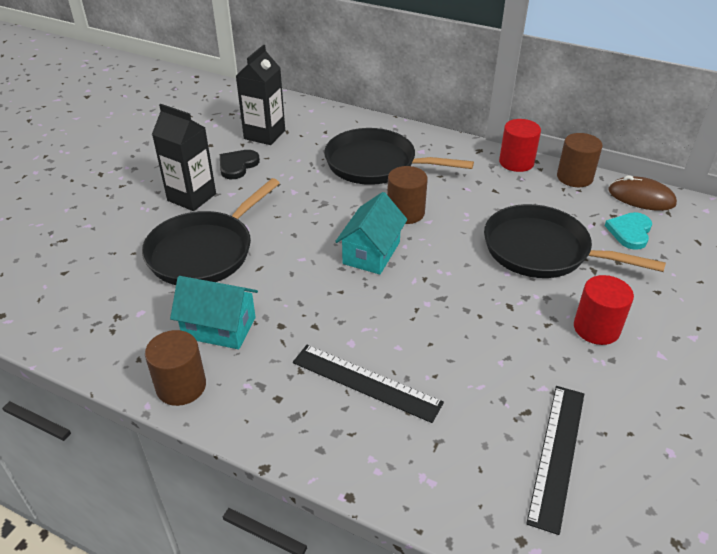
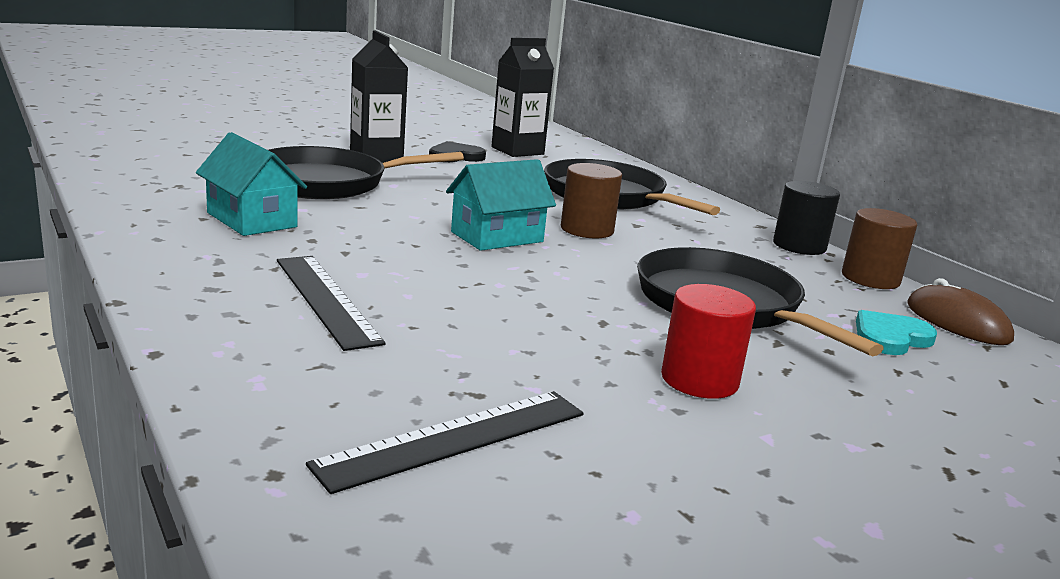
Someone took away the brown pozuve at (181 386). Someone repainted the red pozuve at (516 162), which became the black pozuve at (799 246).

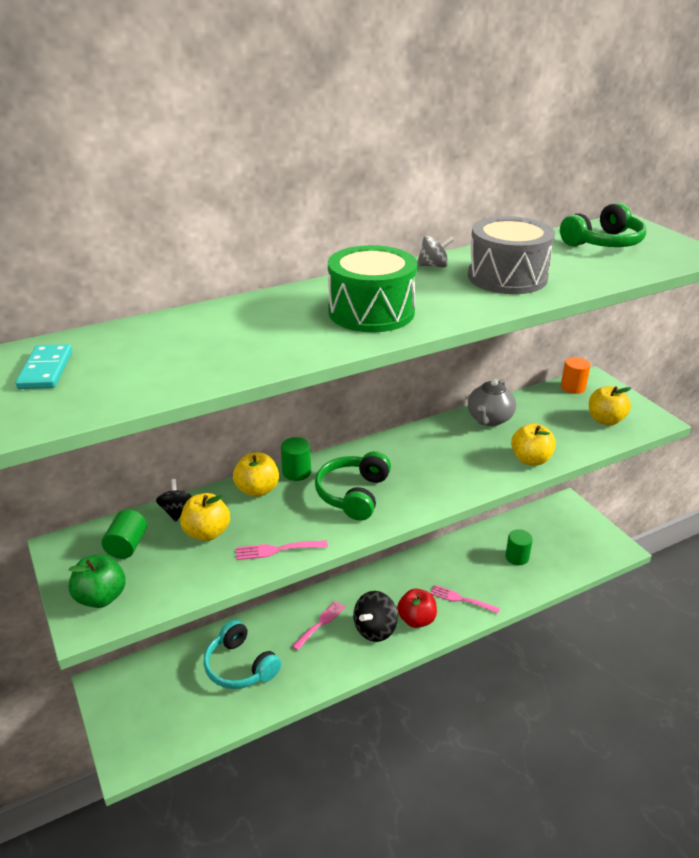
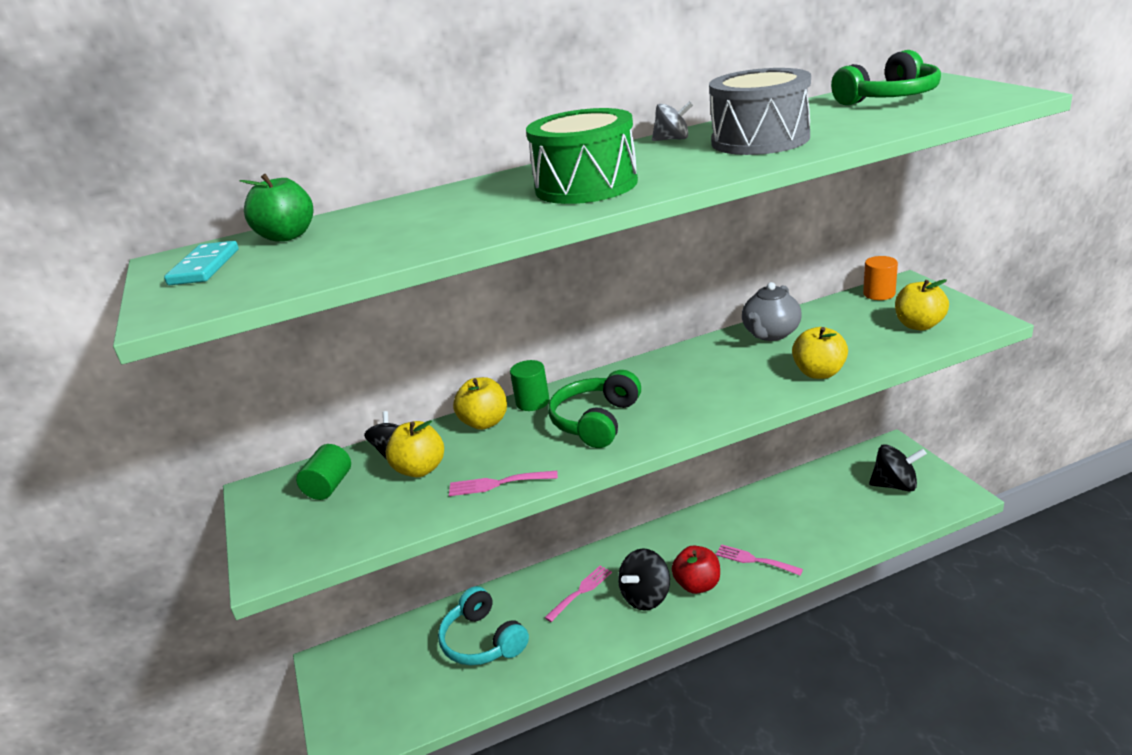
Someone took away the green pozuve at (517 557). Someone put down the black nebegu at (895 485). Someone carried the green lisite from (101 597) to (287 236).

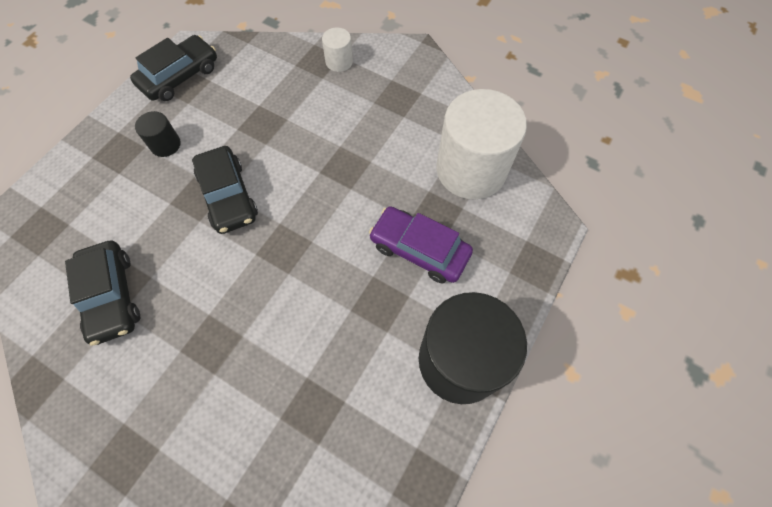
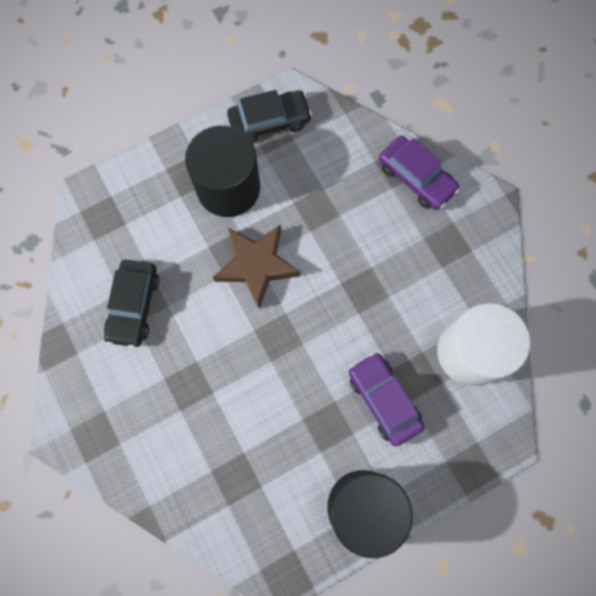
Someone swapped the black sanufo at (228 196) for the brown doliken at (256 265). Someone swapped the white pozuve at (339 62) for the purple sanufo at (416 178). Someone scaled the black pozuve at (165 145) by 2.27.

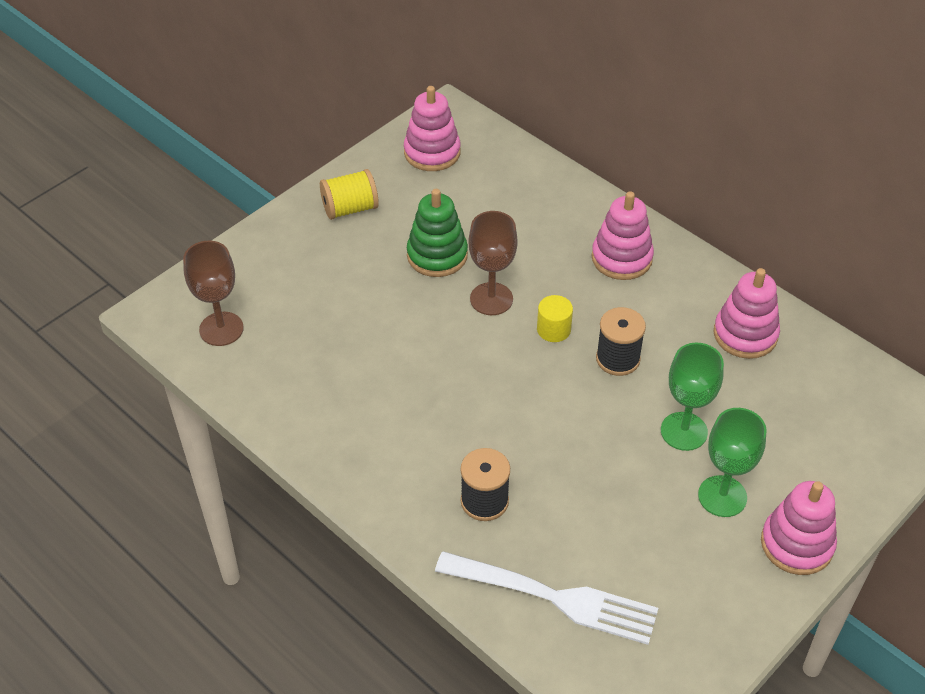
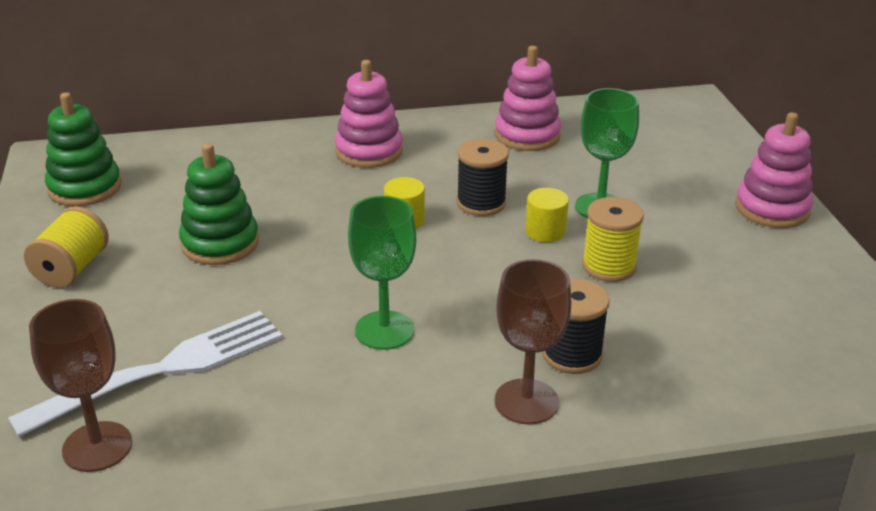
Someone put down the yellow pozuve at (545 231). Someone put down the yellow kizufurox at (608 266). Someone carried the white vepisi from (552 598) to (161 371). Someone carried the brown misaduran from (491 299) to (526 401). Someone carried the green misaduran from (722 496) to (384 330). Someone repainted the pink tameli at (432 152), which became the green tameli at (85 188).

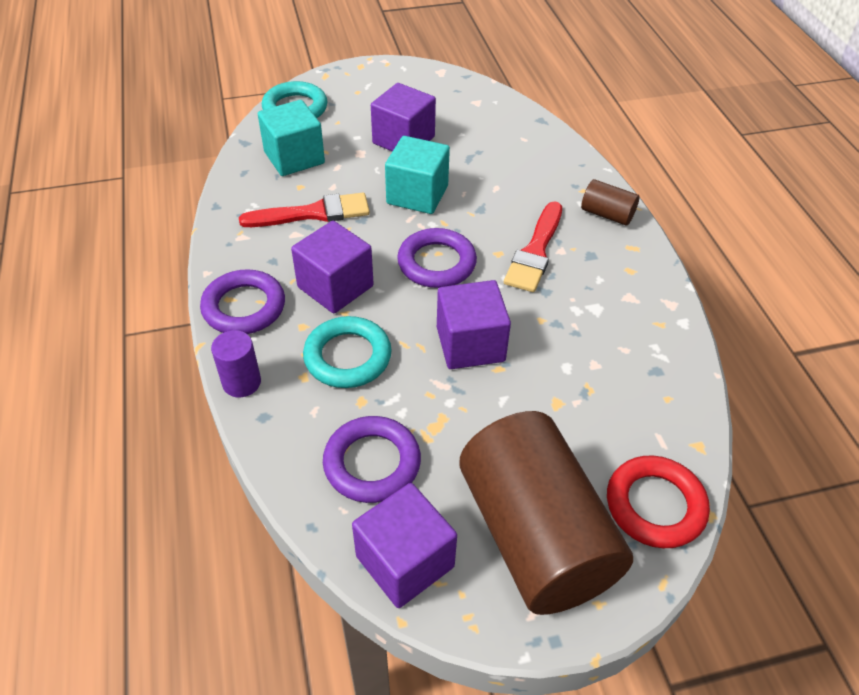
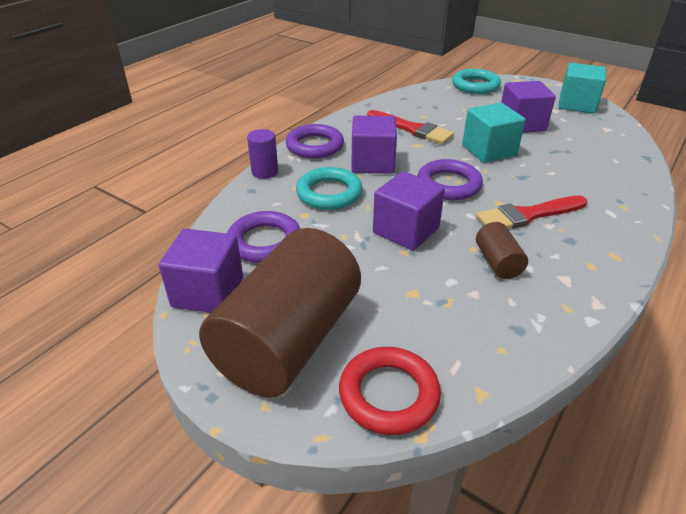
Someone carried the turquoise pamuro from (294 158) to (577 104). Someone carried the brown pozuve from (607 214) to (498 262).

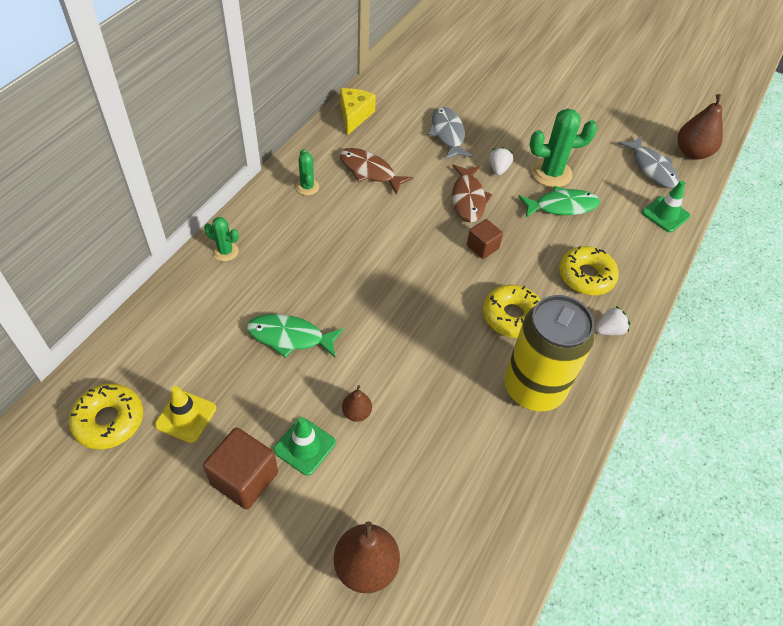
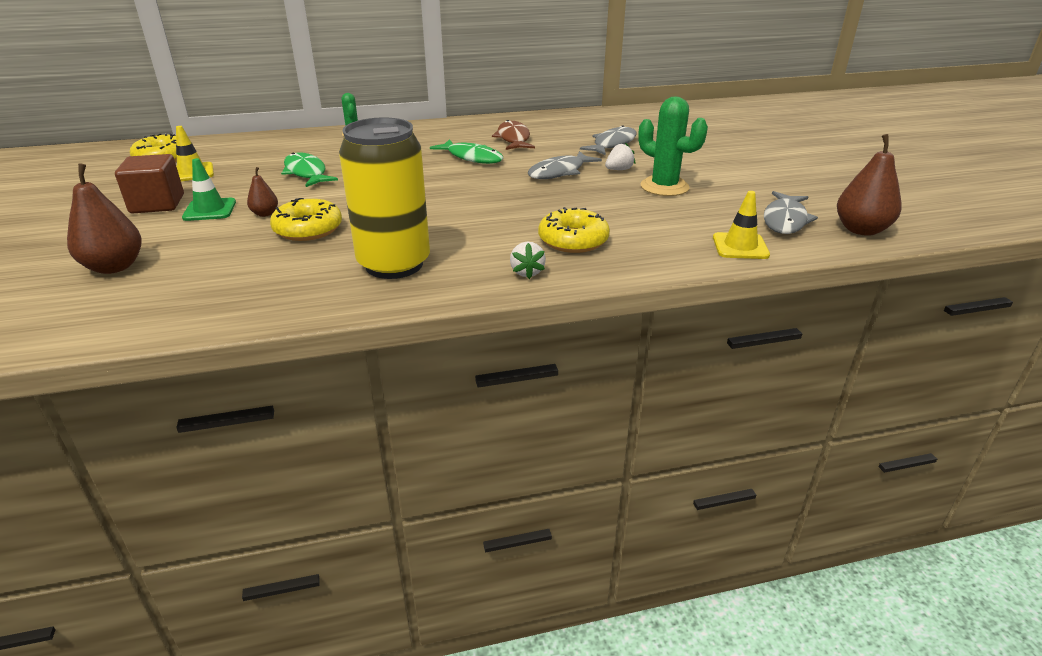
Someone took away the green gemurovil at (307 187). Someone took away the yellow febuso at (354 116). Someone took away the brown pamuro at (482 247). Someone carried the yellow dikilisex from (511 316) to (308 229). Someone carried the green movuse from (562 206) to (472 157). Someone repainted the brown movuse at (468 199), which became the grey movuse at (559 172). Someone repainted the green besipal at (665 214), which became the yellow besipal at (740 246). Someone rotated the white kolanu at (609 330) by 60 degrees clockwise.

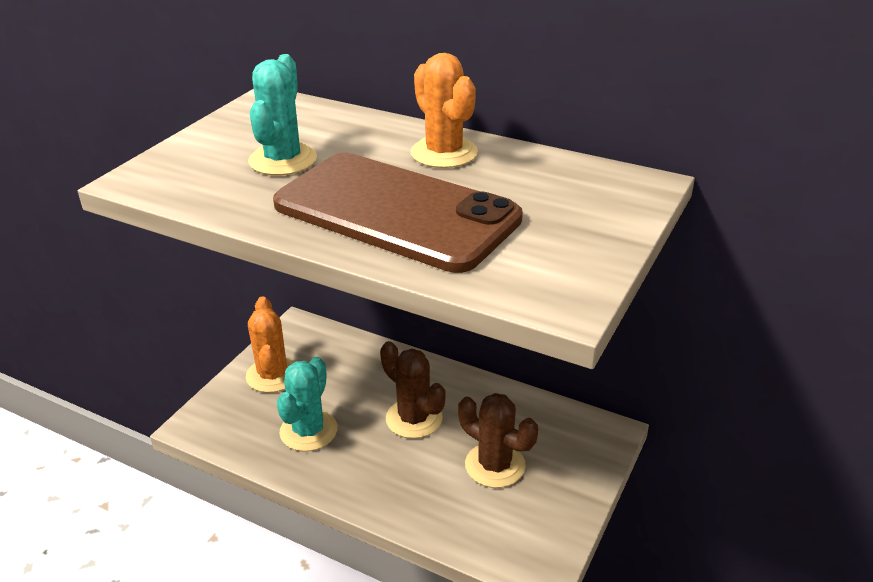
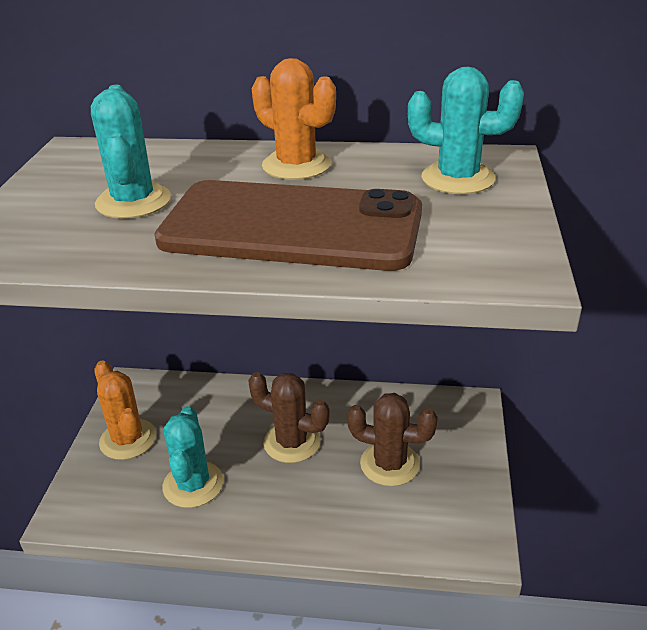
Someone put down the turquoise gemurovil at (458 178).

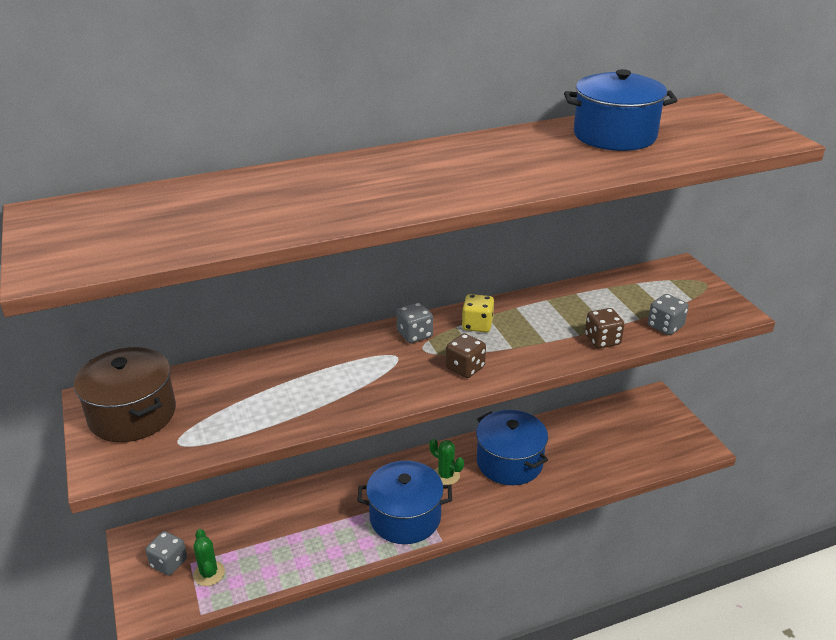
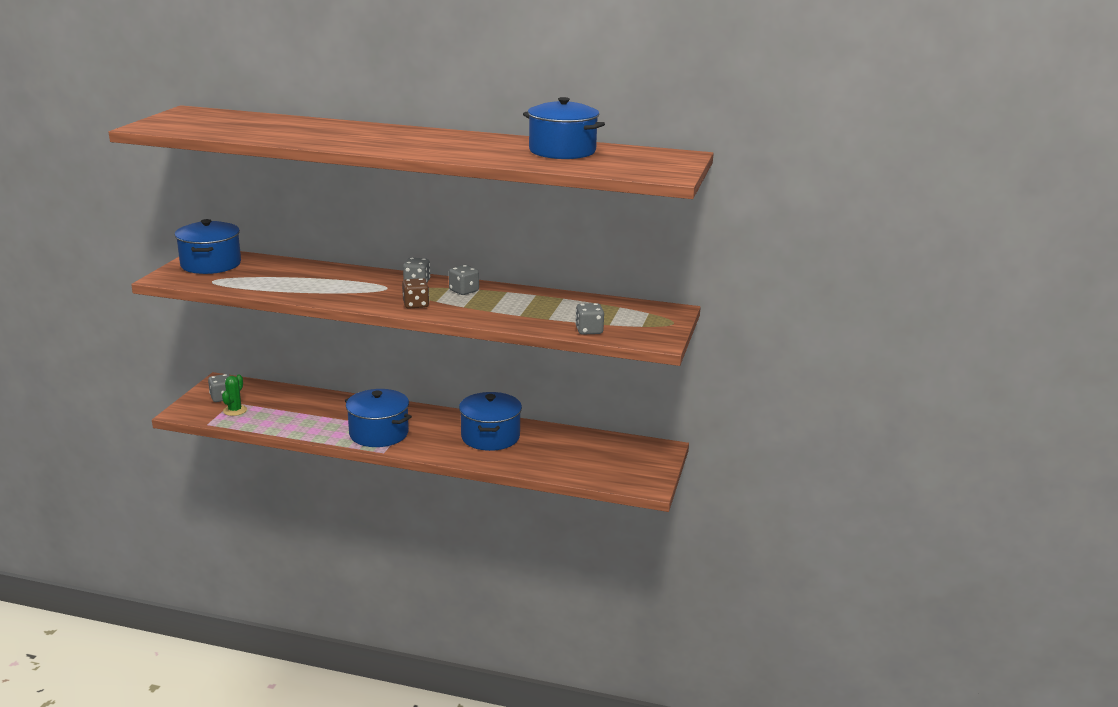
Someone took away the green gemurovil at (446 475). Someone took away the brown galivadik at (602 340). Someone repainted the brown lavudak at (132 414), which became the blue lavudak at (211 264). Someone repainted the yellow galivadik at (477 325), which became the grey galivadik at (464 291).

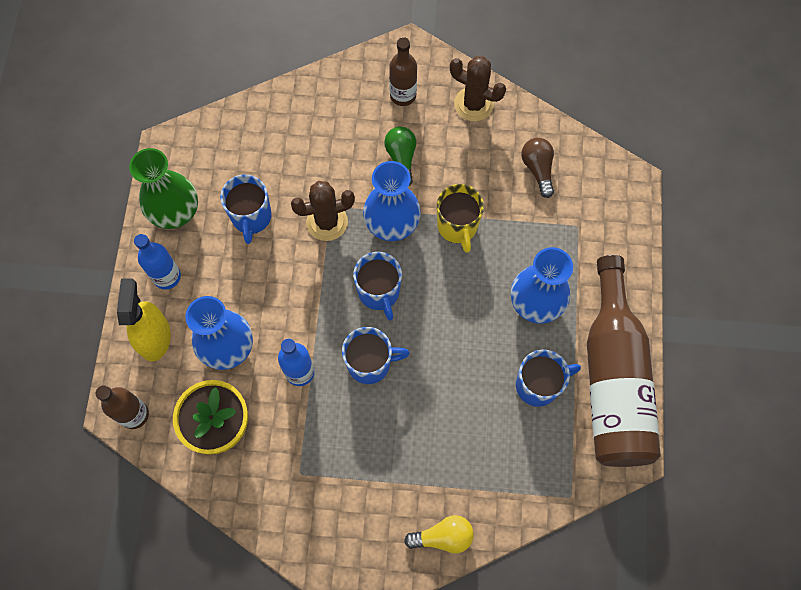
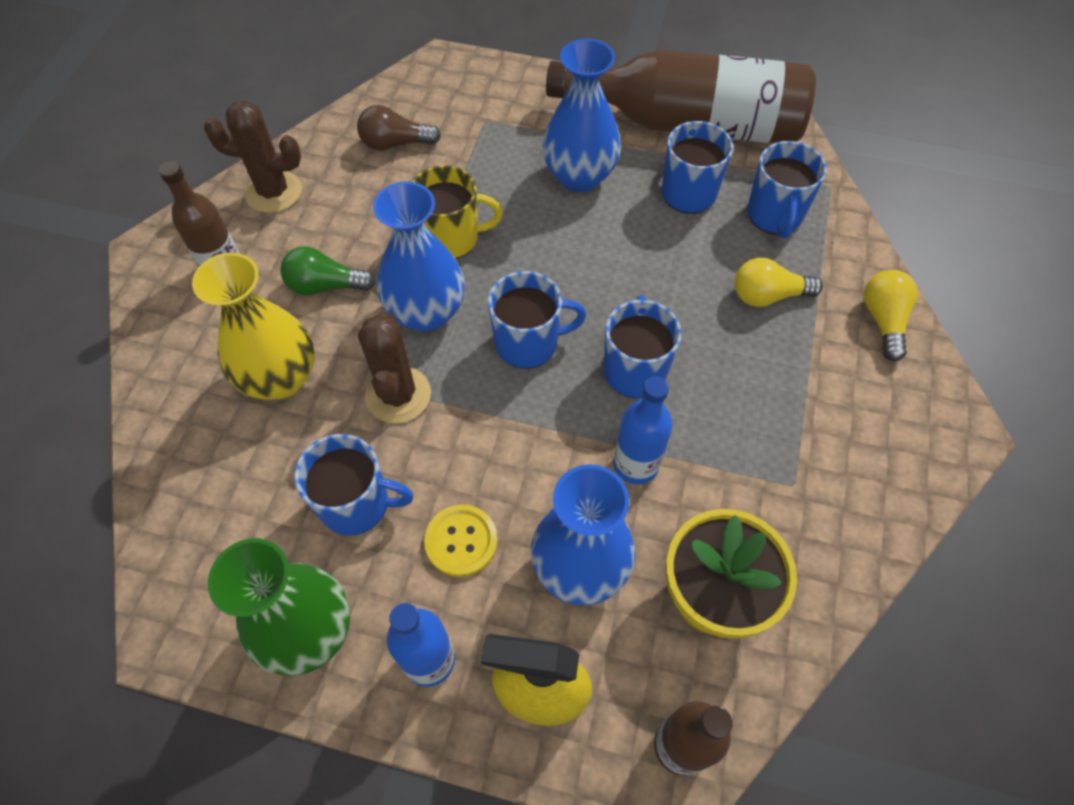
Someone put down the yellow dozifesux at (280 378). Someone put down the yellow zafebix at (461 541). Someone put down the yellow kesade at (768 295). Someone put down the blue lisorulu at (774 215). Someone rotated the brown gemurovil at (473 104) by 60 degrees clockwise.

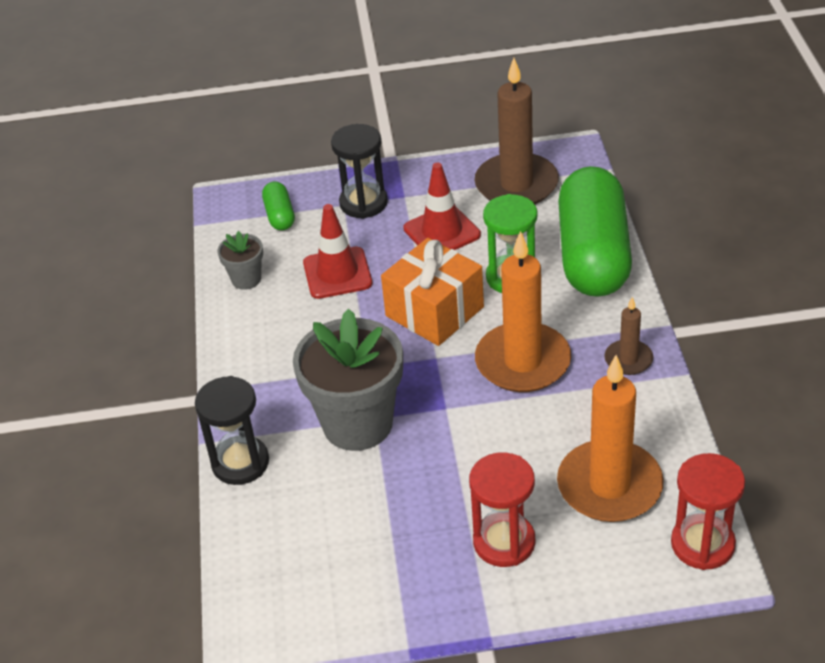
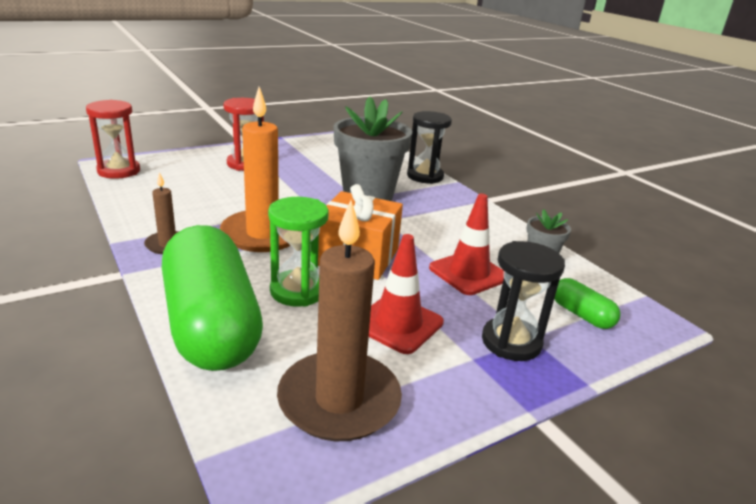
Someone took away the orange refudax at (609 486).

